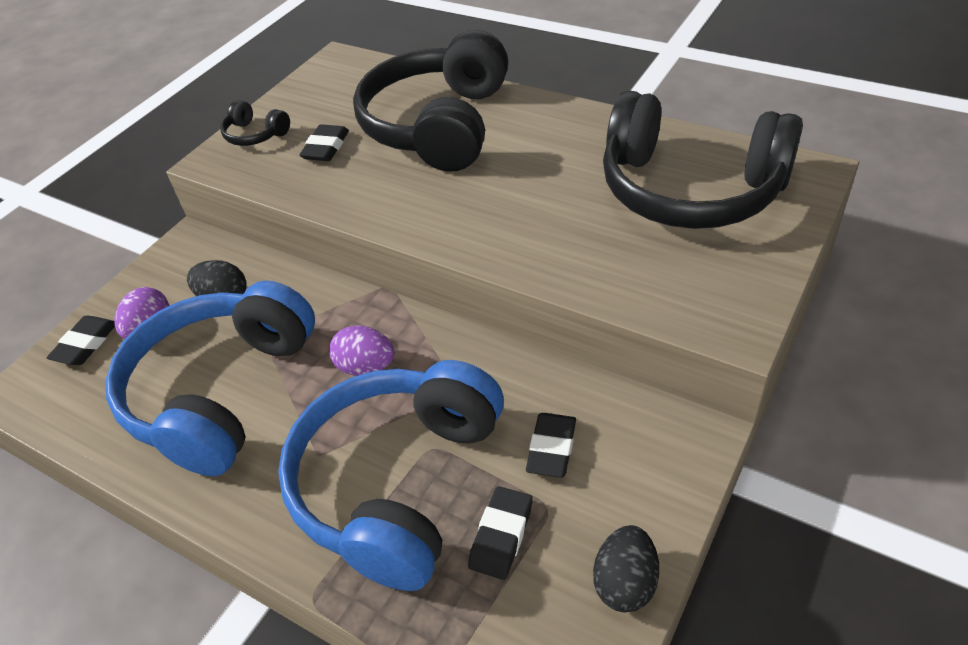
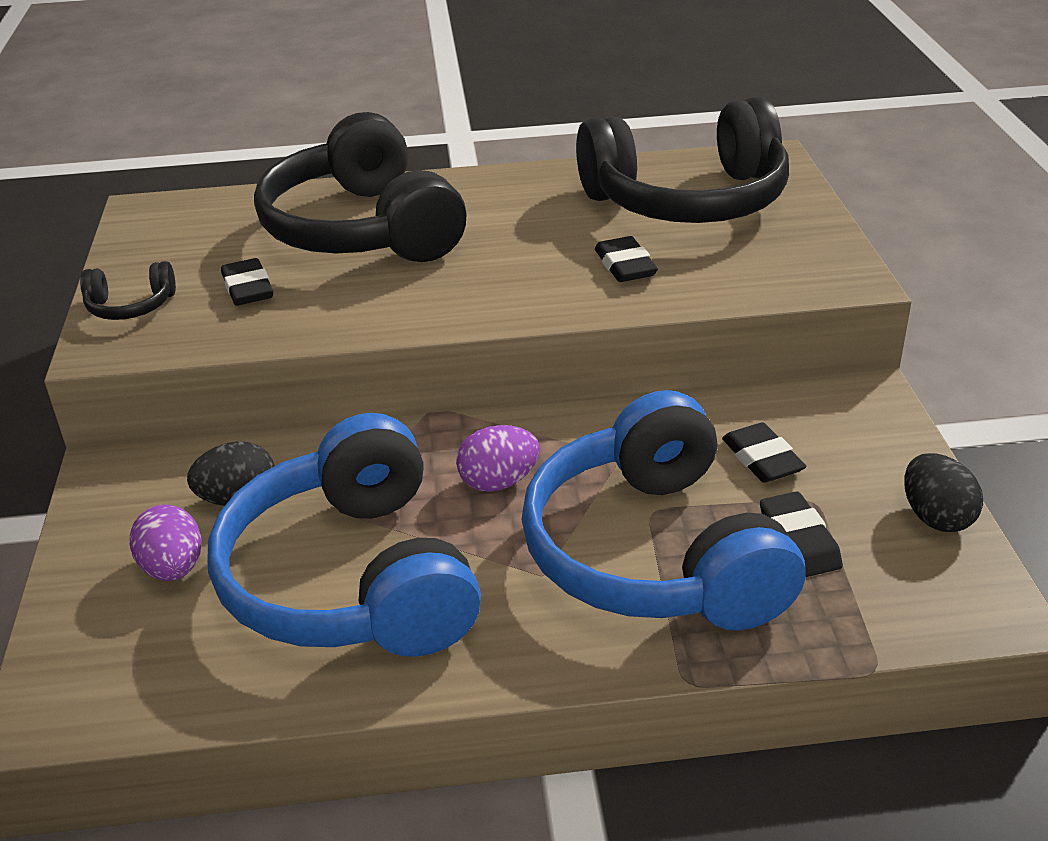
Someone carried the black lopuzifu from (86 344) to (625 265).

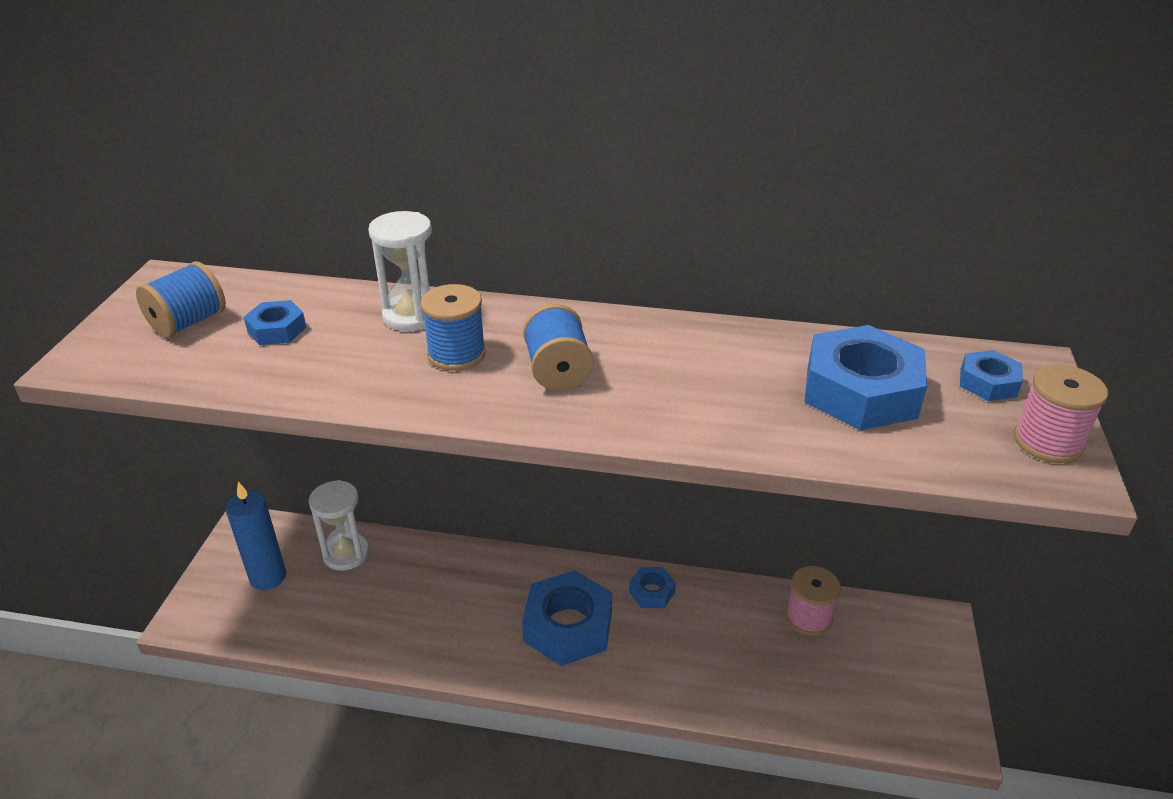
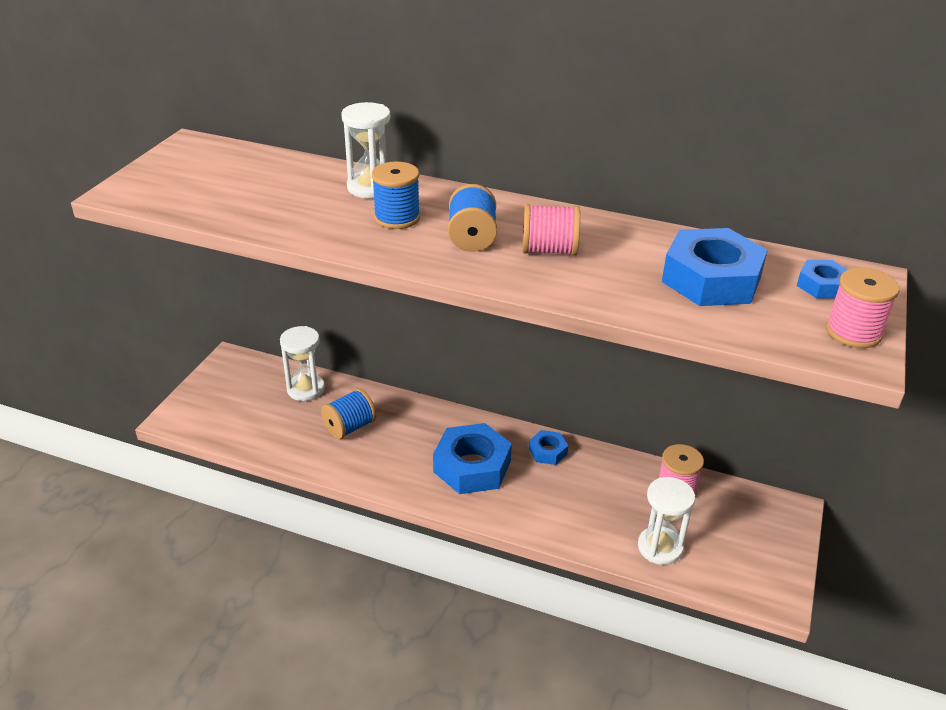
Someone took away the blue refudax at (268 577). Someone took away the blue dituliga at (277 329). Someone put down the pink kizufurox at (549 250). Someone put down the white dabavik at (660 547). Someone carried the blue kizufurox from (188 322) to (350 427).

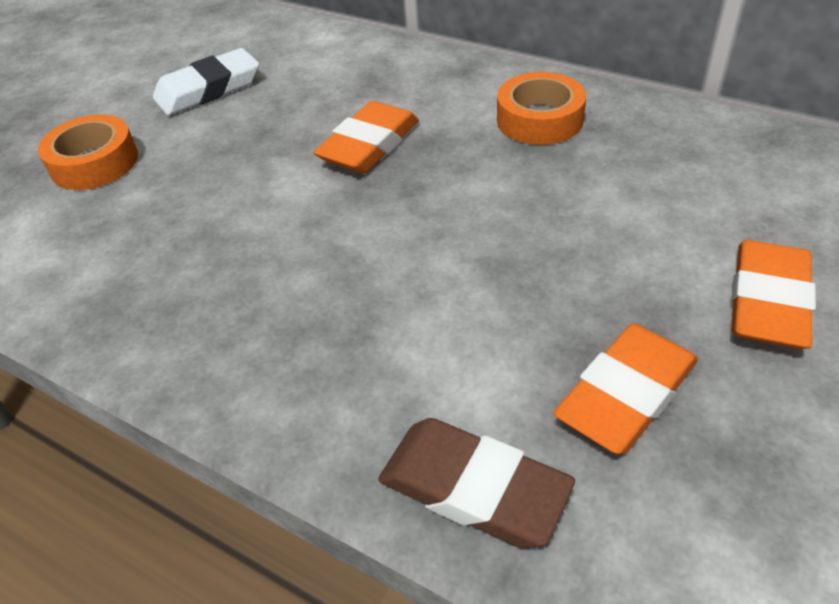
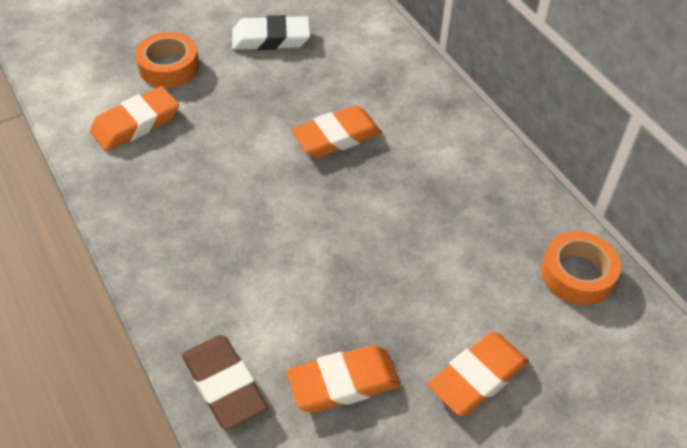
Someone put down the orange lopuzifu at (136 123). Someone carried the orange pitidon from (539 119) to (577 274).

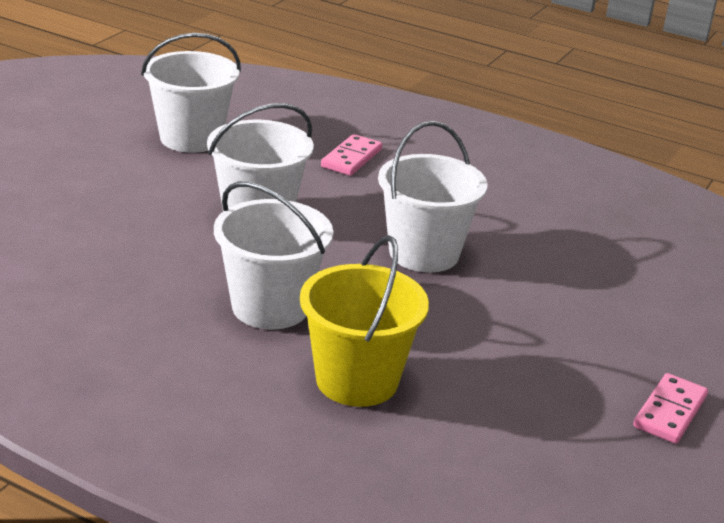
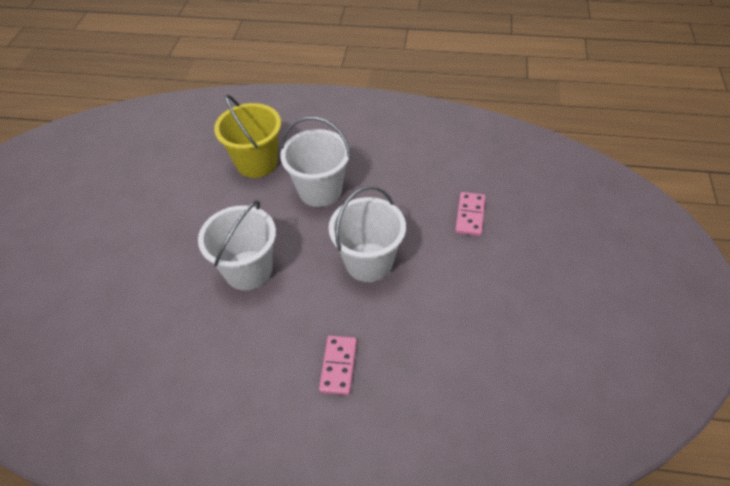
Someone took away the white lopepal at (191 138). Someone carried the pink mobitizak from (670 412) to (470 215).

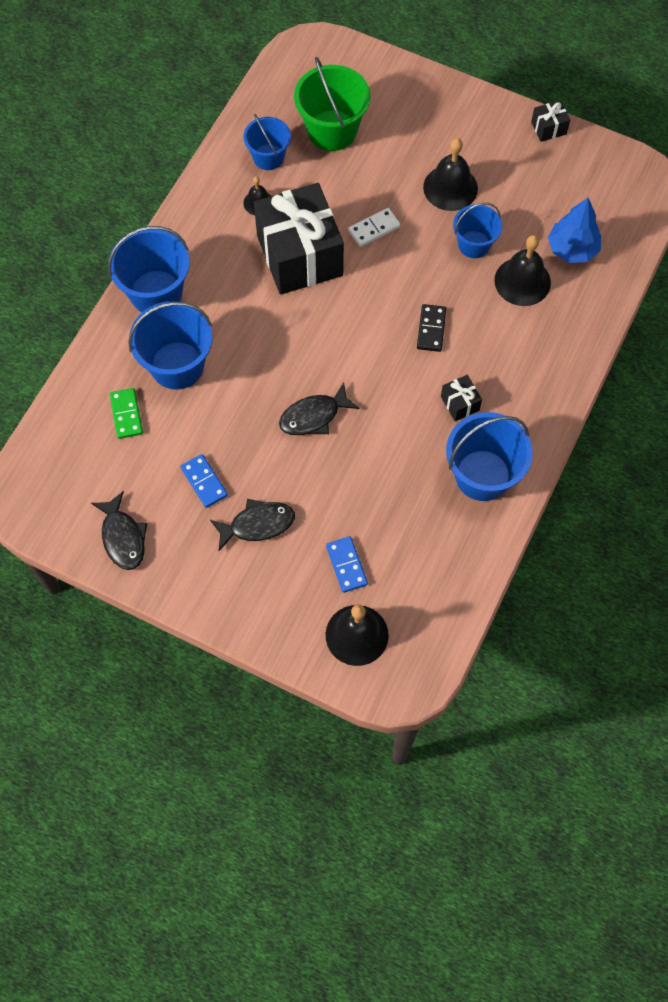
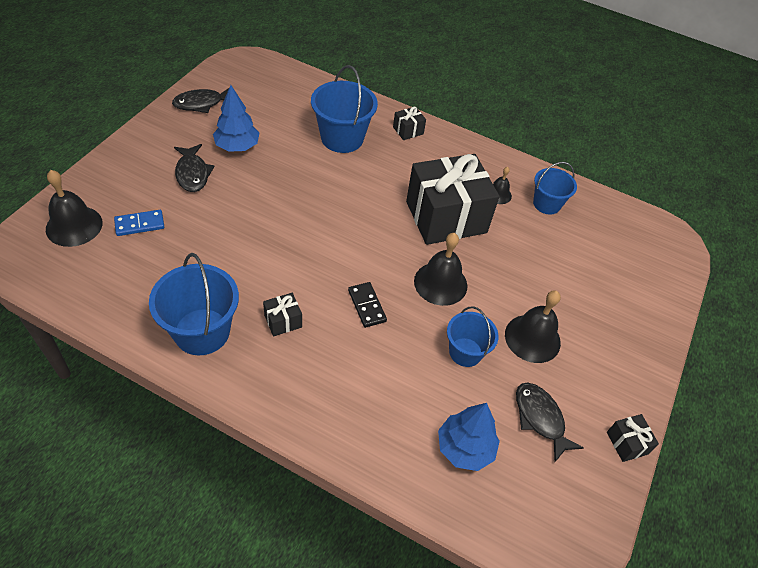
Someone took away the green mobitizak at (126 414). Someone took away the green lopepal at (332 130). Someone took away the white mobitizak at (374 229). Someone carried the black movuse from (314 416) to (540 418). Someone carried the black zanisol from (522 281) to (440 283). Someone swapped the blue lopepal at (156 293) for the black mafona at (408 130). Someone swapped the blue mobitizak at (204 482) for the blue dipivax at (237 146). Someone rotated the black mobitizak at (431 329) by 60 degrees clockwise.

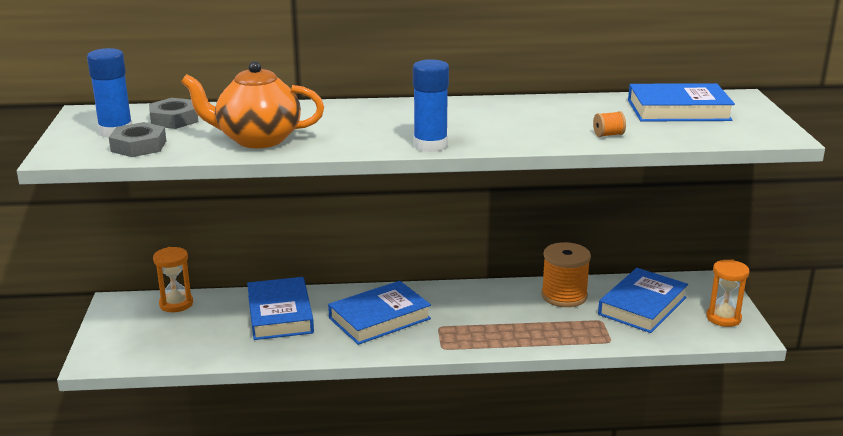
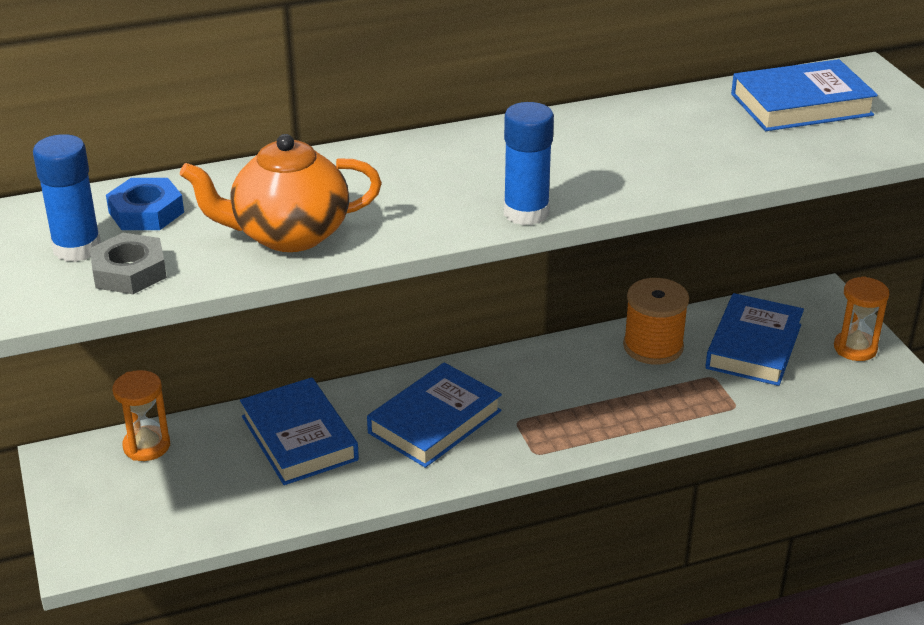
Someone took away the orange kizufurox at (608 135). Someone repainted the grey dituliga at (174 119), which became the blue dituliga at (146 212).

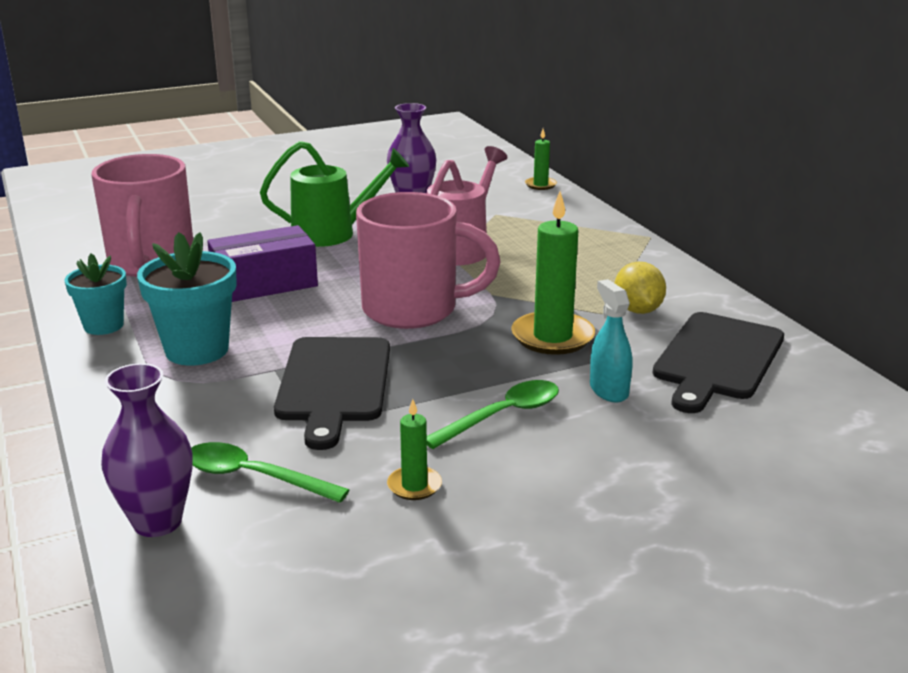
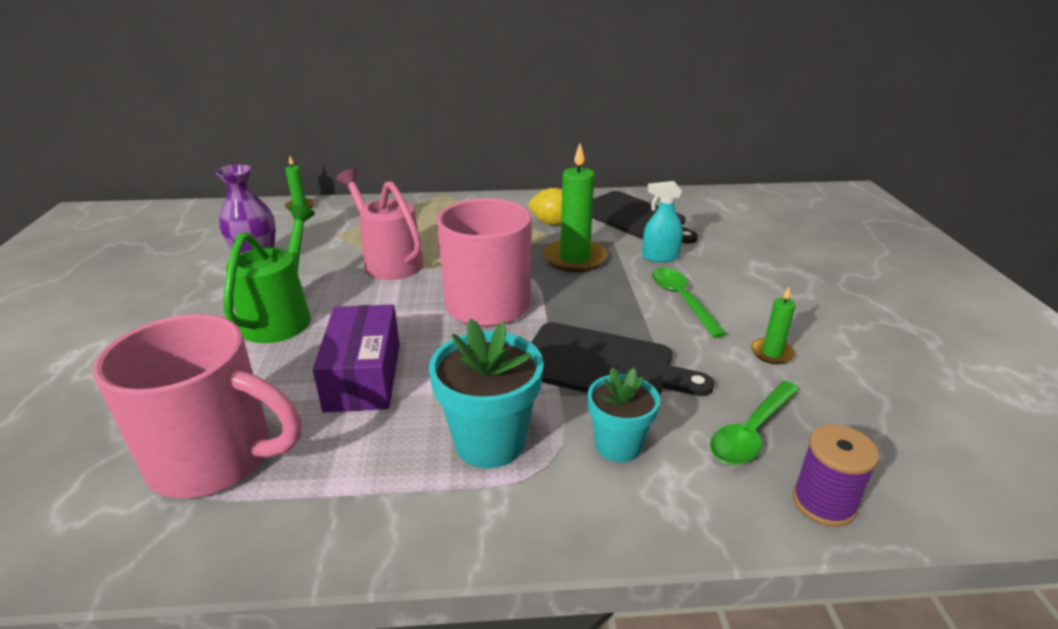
Someone carried the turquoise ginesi from (103 326) to (618 446). Someone swapped the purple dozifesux at (157 522) for the purple kizufurox at (823 503).

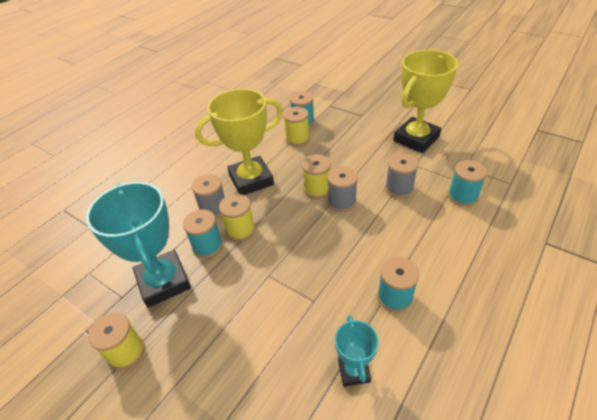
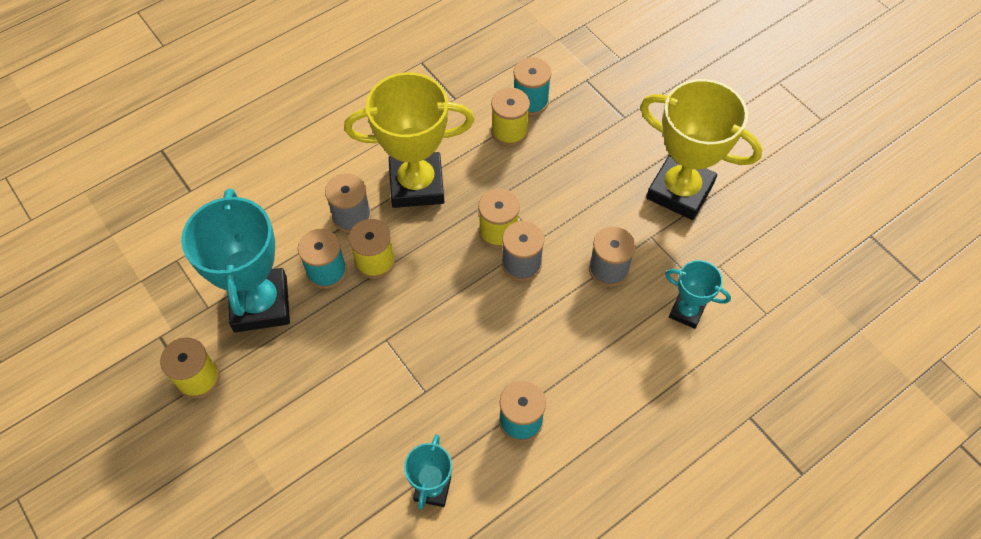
Someone swapped the turquoise kizufurox at (462 196) for the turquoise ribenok at (686 312). Someone rotated the yellow ribenok at (416 139) by 60 degrees clockwise.

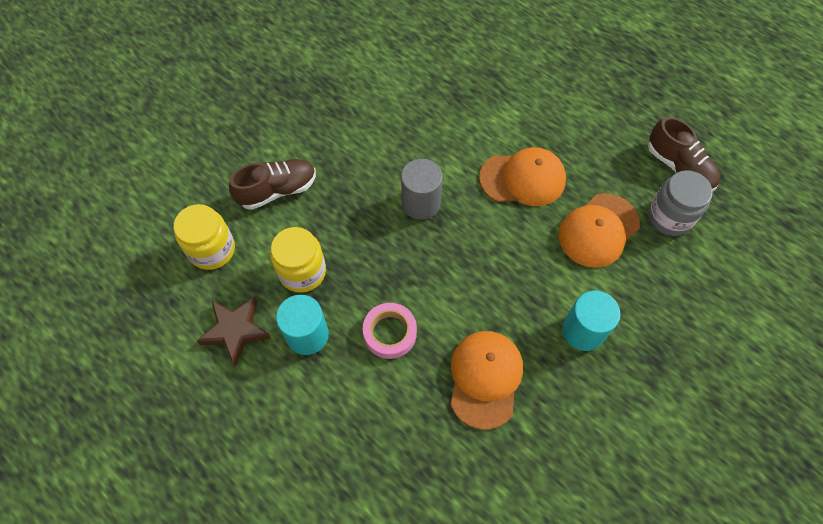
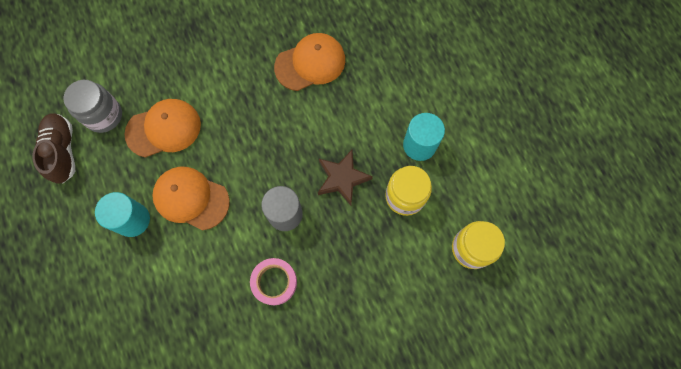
Someone took away the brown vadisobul at (277 190). Someone carried the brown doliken from (236 330) to (342 178). Someone carried the pink pitidon from (390 333) to (274 282). Someone carried the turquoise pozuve from (583 331) to (132 220). Someone rotated the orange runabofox at (485 378) by 150 degrees counterclockwise.

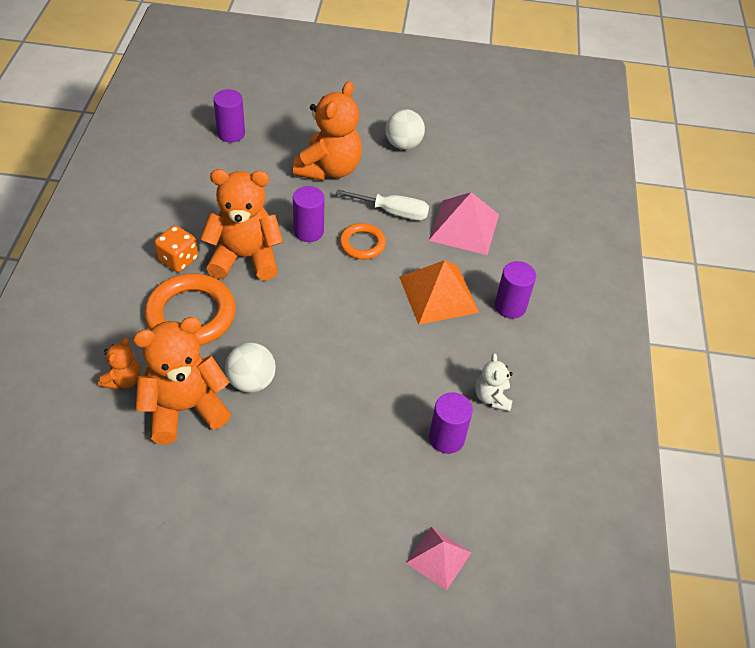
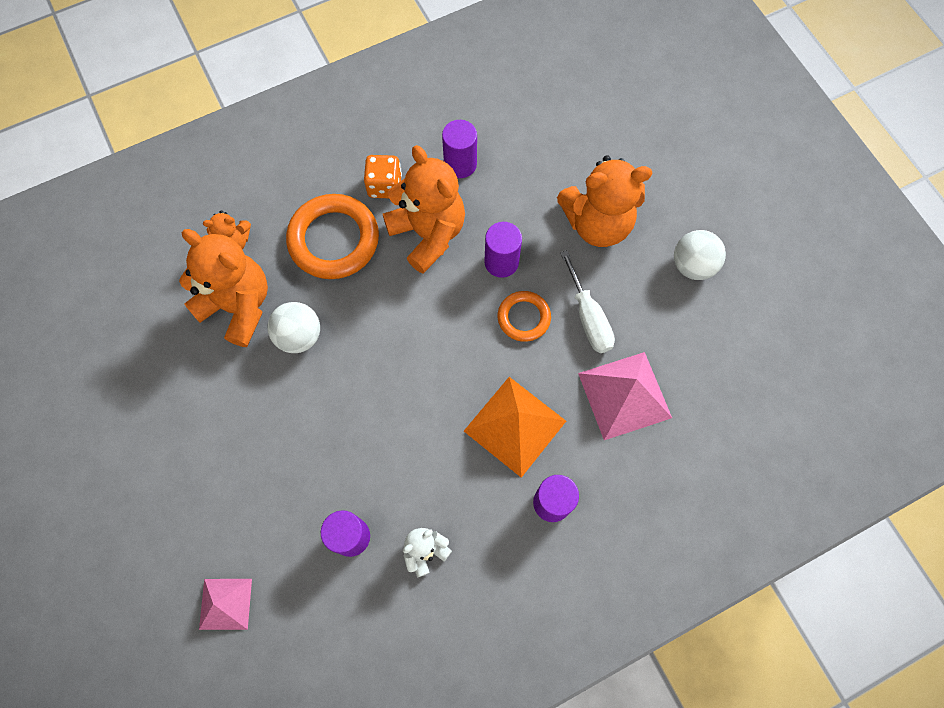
Someone carried the purple pozuve from (231 133) to (460 164).

